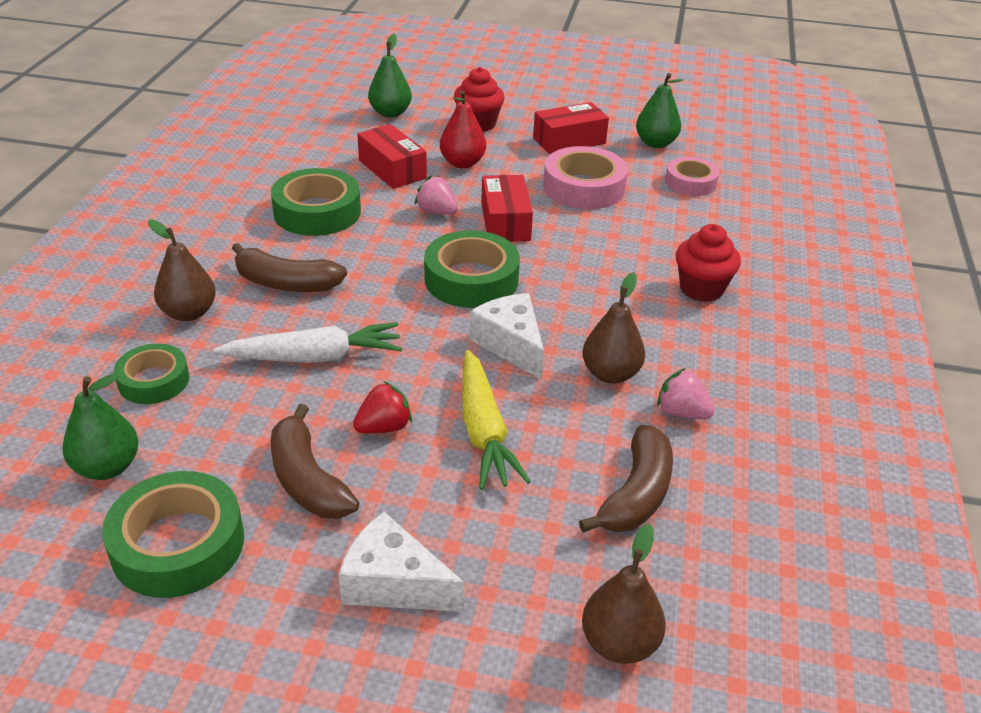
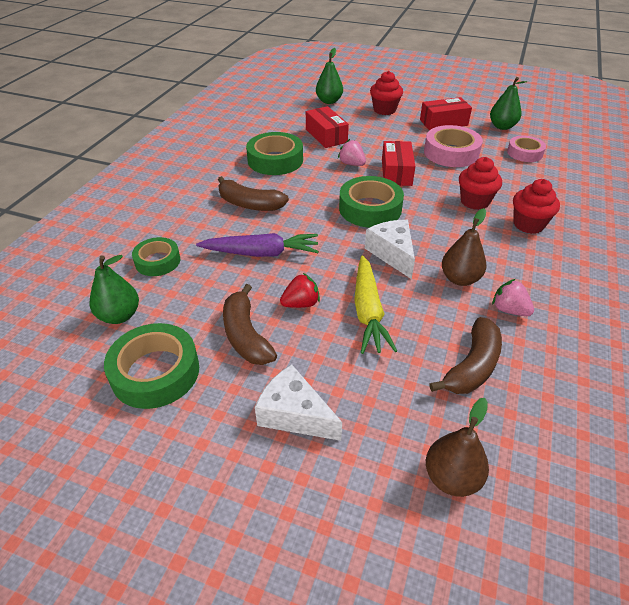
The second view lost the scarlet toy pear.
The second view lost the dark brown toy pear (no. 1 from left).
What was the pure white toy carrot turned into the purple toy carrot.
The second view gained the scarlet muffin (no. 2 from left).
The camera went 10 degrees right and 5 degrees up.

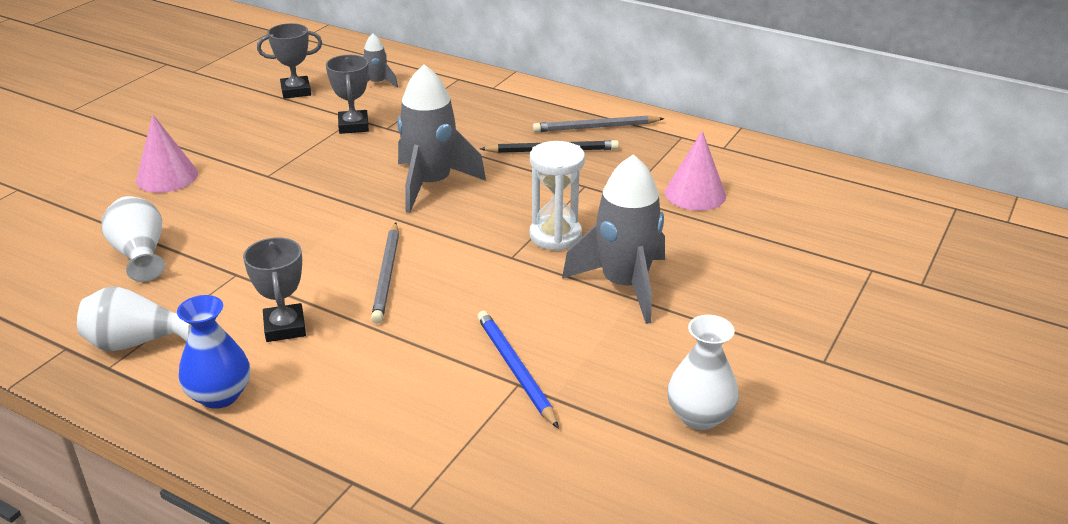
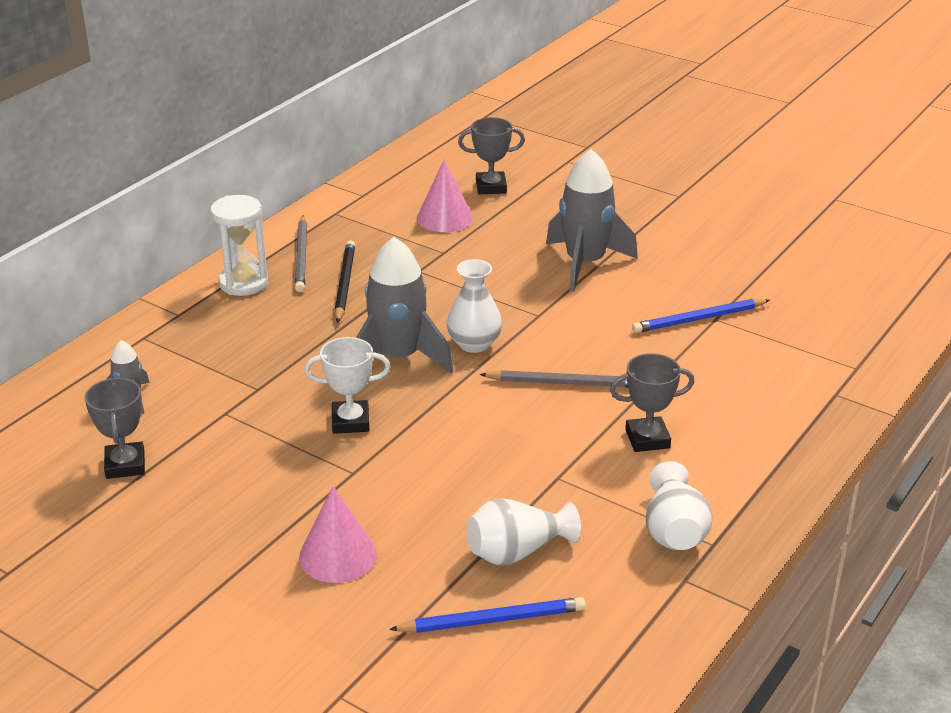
The ash-grey trophy (no. 3 from left in the first image) ended up elsewhere.
The pure white sandglass ended up elsewhere.
The second view lost the royal blue vase.
The pure white vase (no. 3 from left in the first image) ended up elsewhere.
The second view gained the pure white trophy.
The second view gained the royal blue lead pencil (no. 1 from left).
The camera went 85 degrees left and 0 degrees up.

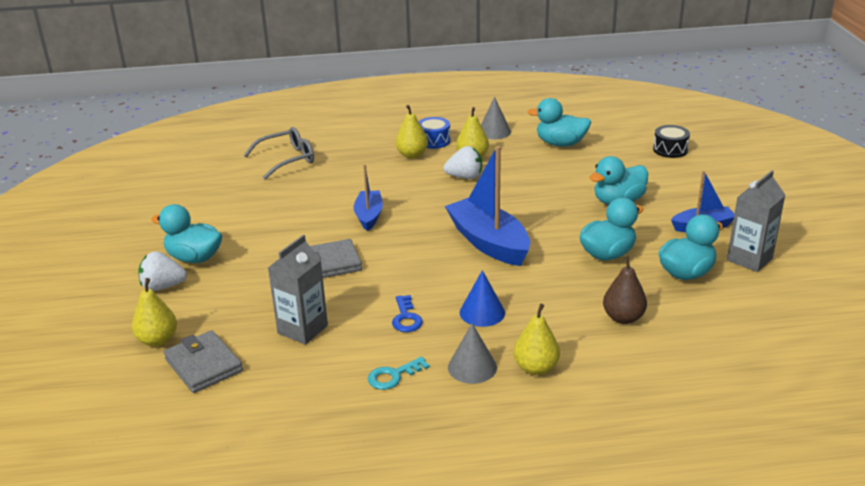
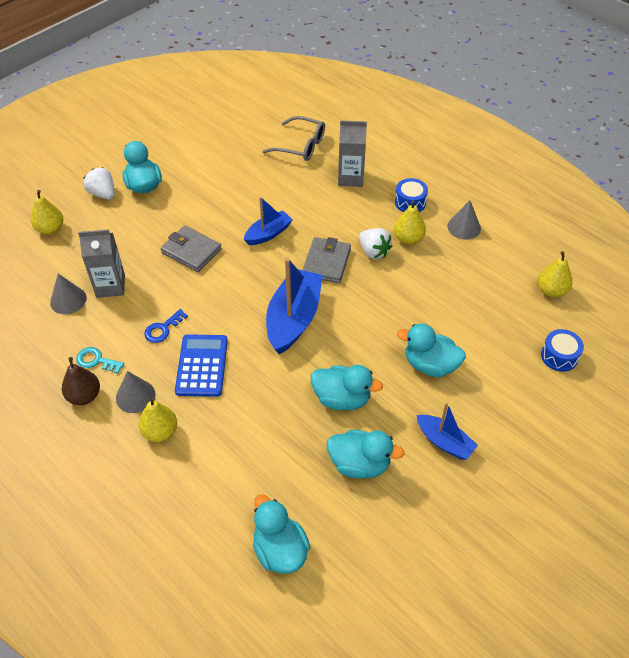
The turquoise rubber duck (no. 2 from left) ended up elsewhere.
The yellow toy pear (no. 2 from left in the first image) ended up elsewhere.
What was the jet-black drum turned into the royal blue drum (no. 2 from left).
The ash-grey carton (no. 2 from left) ended up elsewhere.
The dark brown toy pear ended up elsewhere.
Where the royal blue cone shape stood, the royal blue adding machine came to stand.
The ash-grey wallet (no. 1 from left in the first image) ended up elsewhere.
The second view gained the ash-grey cone shape (no. 1 from left).
The camera went 50 degrees right and 20 degrees up.

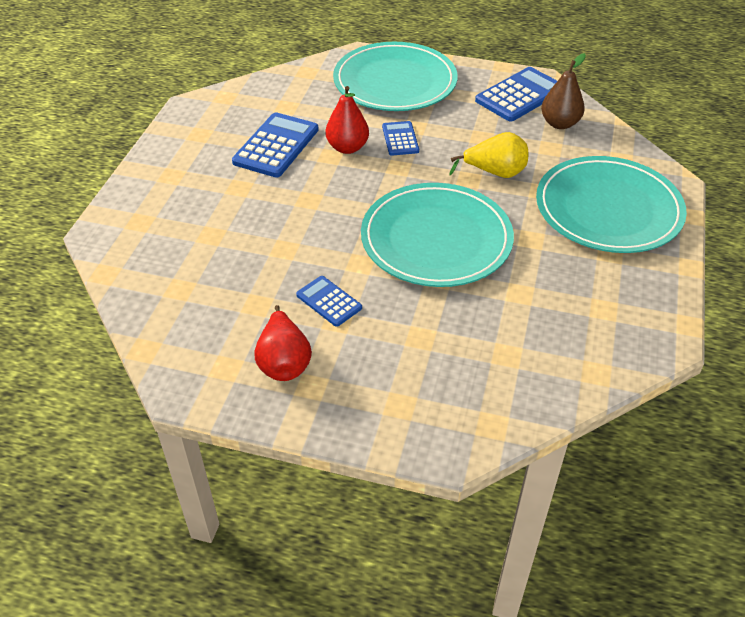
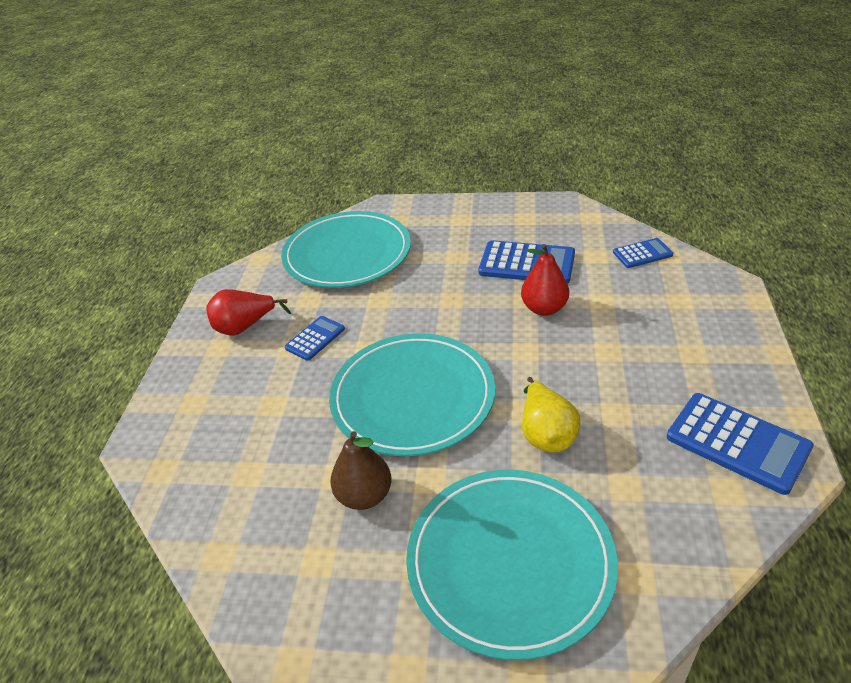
The turquoise plate (no. 1 from left) ended up elsewhere.
The dark brown toy pear ended up elsewhere.
The royal blue adding machine (no. 3 from left) ended up elsewhere.
The camera went 85 degrees right and 5 degrees down.

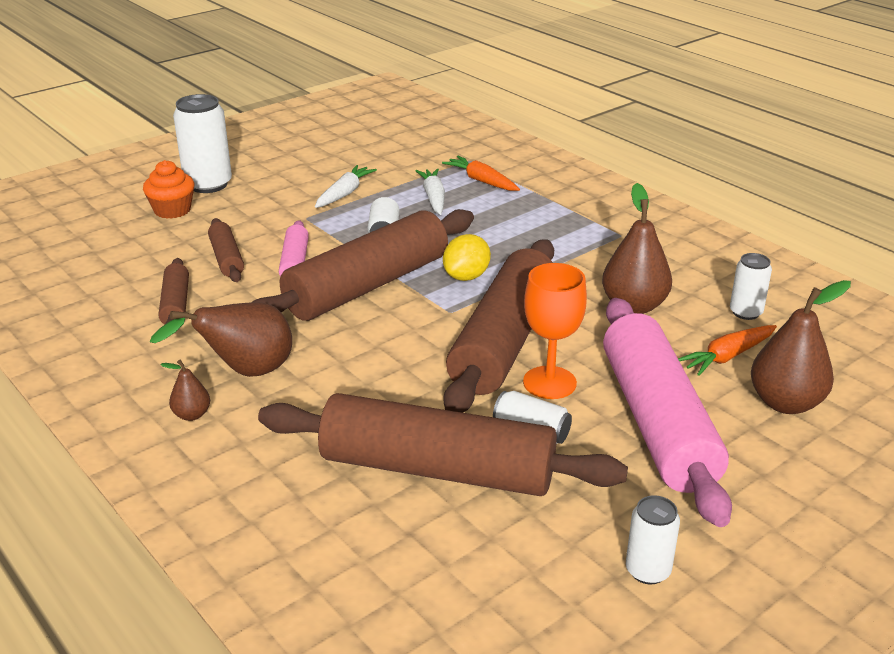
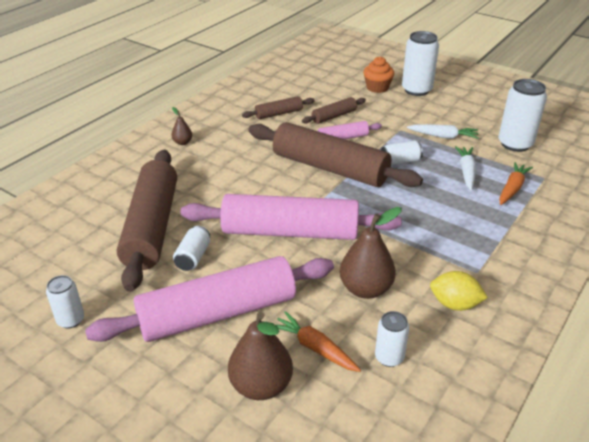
The pure white toy carrot (no. 2 from left) ended up facing another way, 60 degrees counterclockwise from before.
The yellow citrus fruit ended up elsewhere.
What was the dark brown rolling pin (no. 5 from left) turned into the pink rolling pin (no. 2 from left).
The second view lost the orange-coloured chalice.
The second view lost the dark brown toy pear (no. 2 from left).
The second view gained the pure white soda can (no. 6 from left).
The camera went 75 degrees right and 5 degrees up.

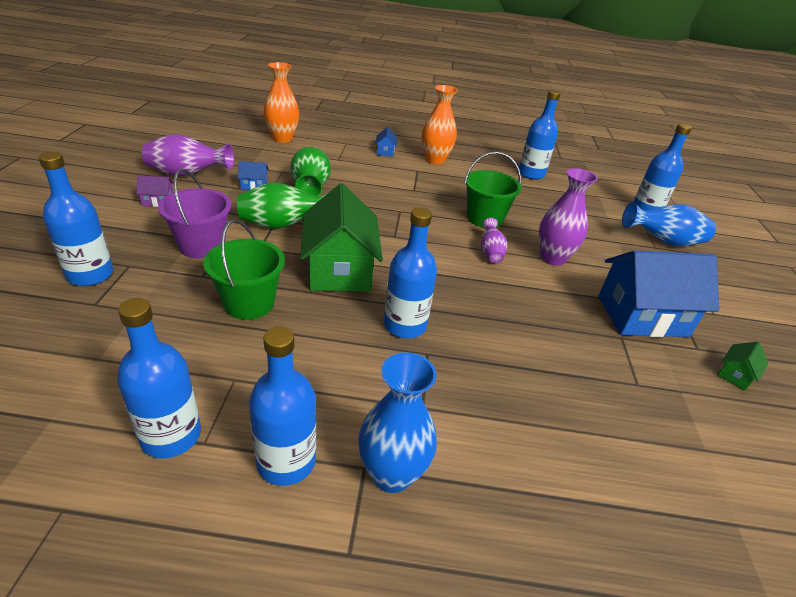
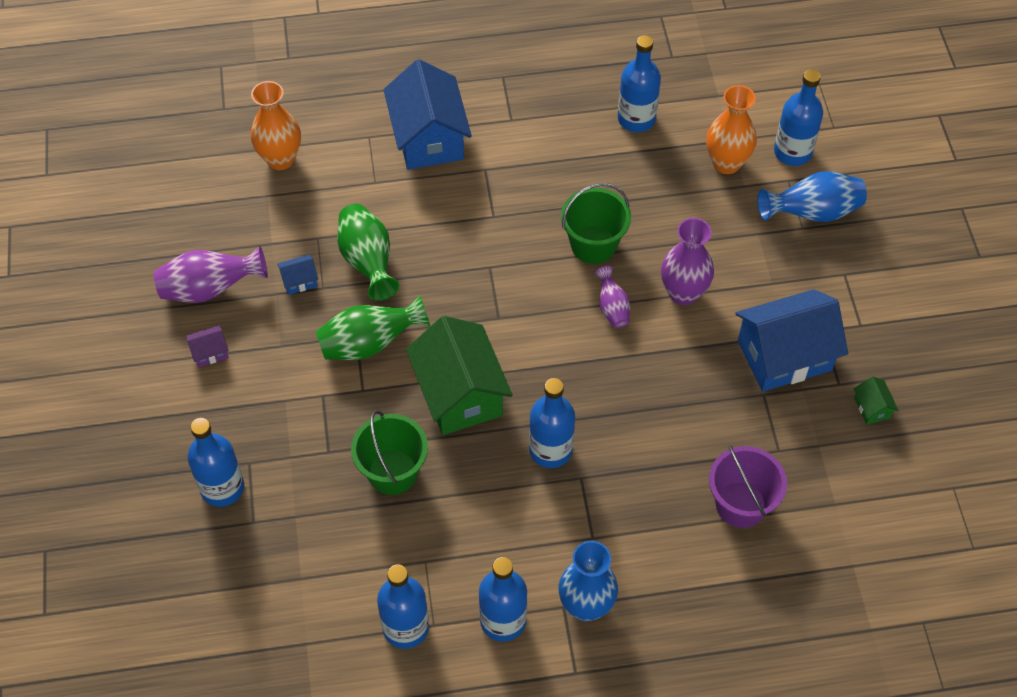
The orange-coloured vase (no. 2 from left) ended up elsewhere.
The size of the royal blue house (no. 2 from left) changed by a factor of 2.44.
The purple bucket ended up elsewhere.
The leaf-green house (no. 2 from left) ended up facing another way, 45 degrees counterclockwise from before.
The camera went 10 degrees left and 20 degrees up.

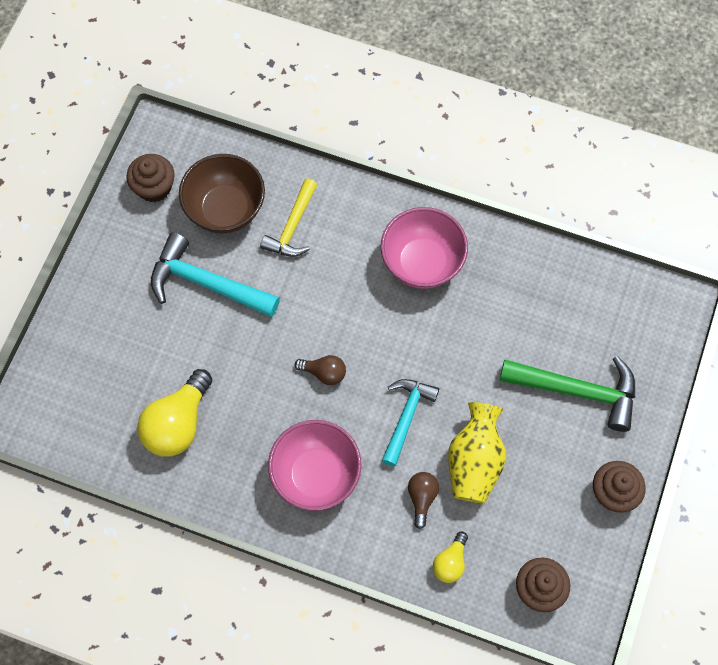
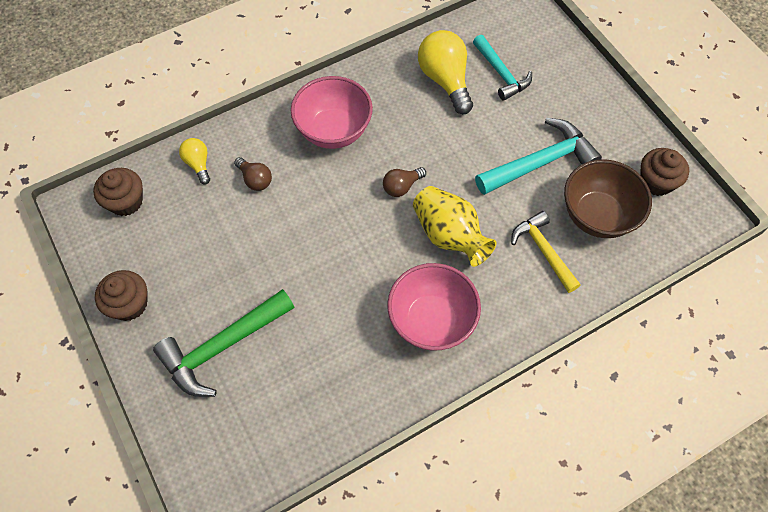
The turquoise carpenter's hammer (no. 2 from left in the first image) ended up elsewhere.
The yellow vase ended up elsewhere.
The camera went 130 degrees right and 5 degrees down.

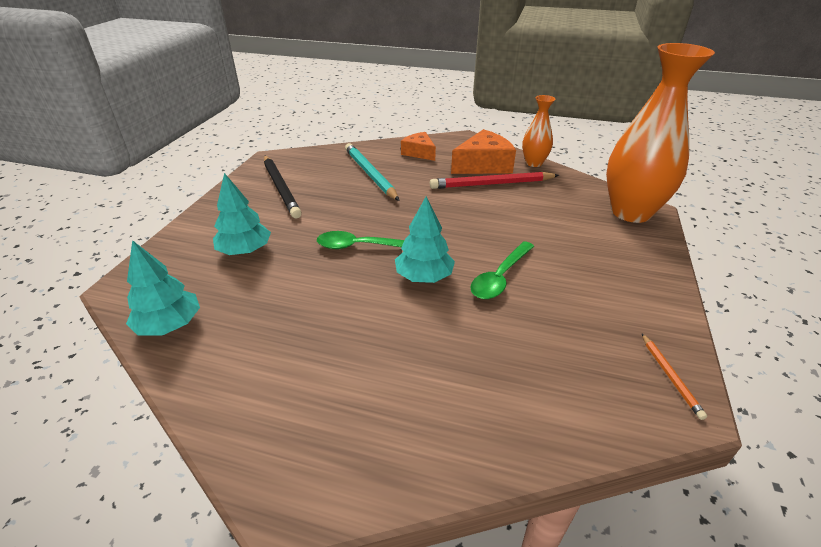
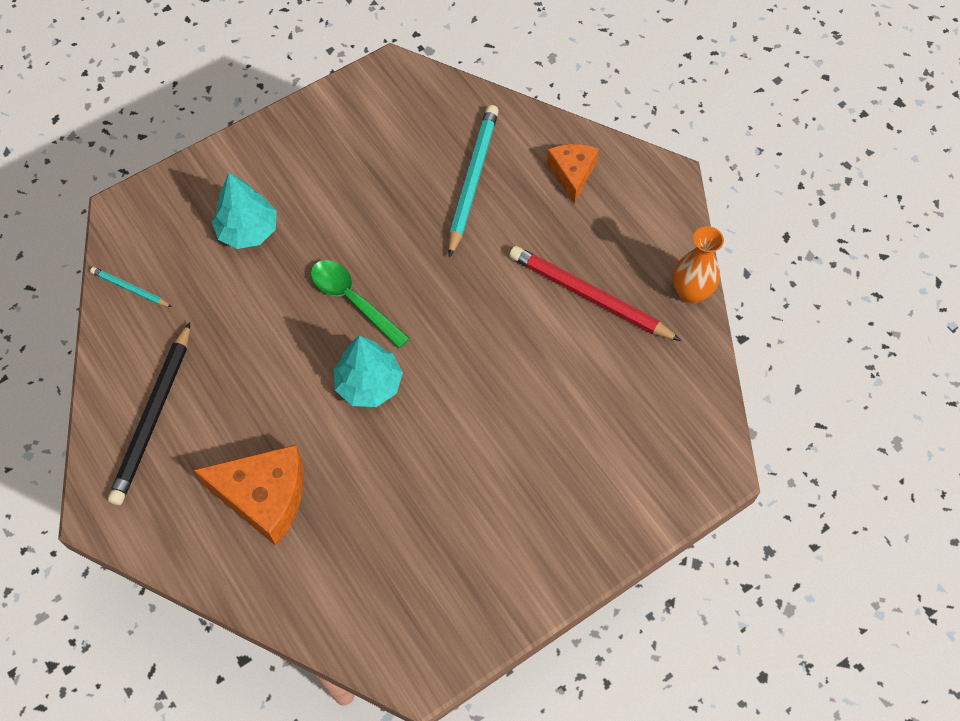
The second view lost the orange-coloured vase (no. 2 from left).
The orange-coloured cheese wedge (no. 2 from left in the first image) ended up elsewhere.
The jet-black lead pencil ended up elsewhere.
Where the turquoise fir tree (no. 1 from left) stood, the turquoise lead pencil (no. 1 from left) came to stand.
The second view lost the leaf-green tablespoon (no. 2 from left).
The second view lost the orange-coloured lead pencil.
The camera went 40 degrees right and 25 degrees up.

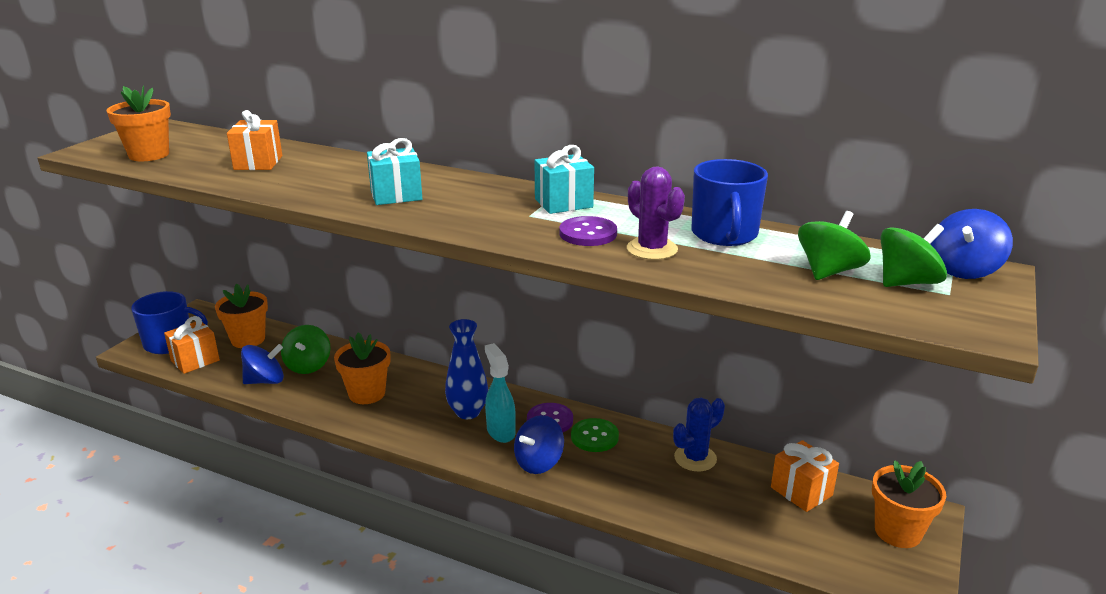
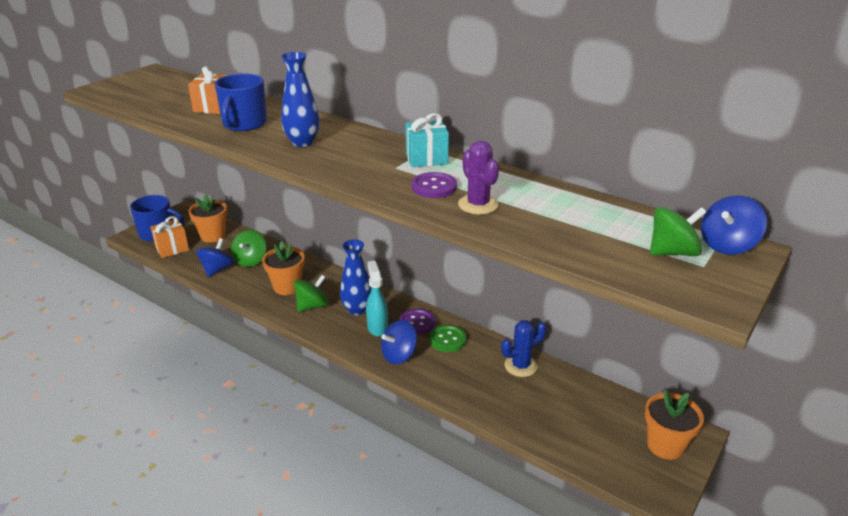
The second view lost the orange-coloured flower pot (no. 1 from left).
Where the turquoise gift (no. 1 from left) stood, the royal blue vase (no. 1 from left) came to stand.
The royal blue coffee mug (no. 2 from left) ended up elsewhere.
The leaf-green toy top (no. 2 from left) ended up elsewhere.
The royal blue toy top (no. 1 from left) ended up facing another way, 60 degrees counterclockwise from before.
The second view lost the orange-coloured gift (no. 3 from left).
The camera went 10 degrees right and 5 degrees up.

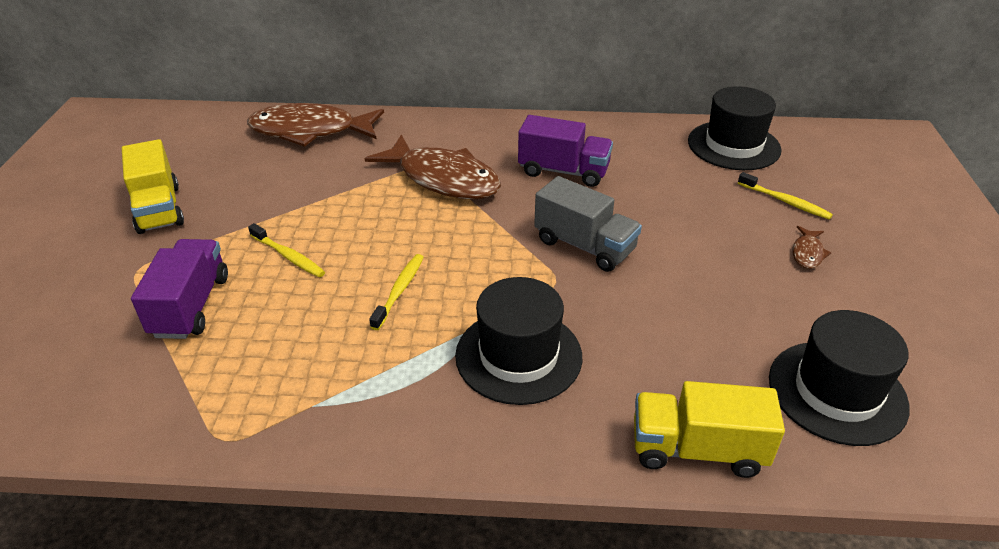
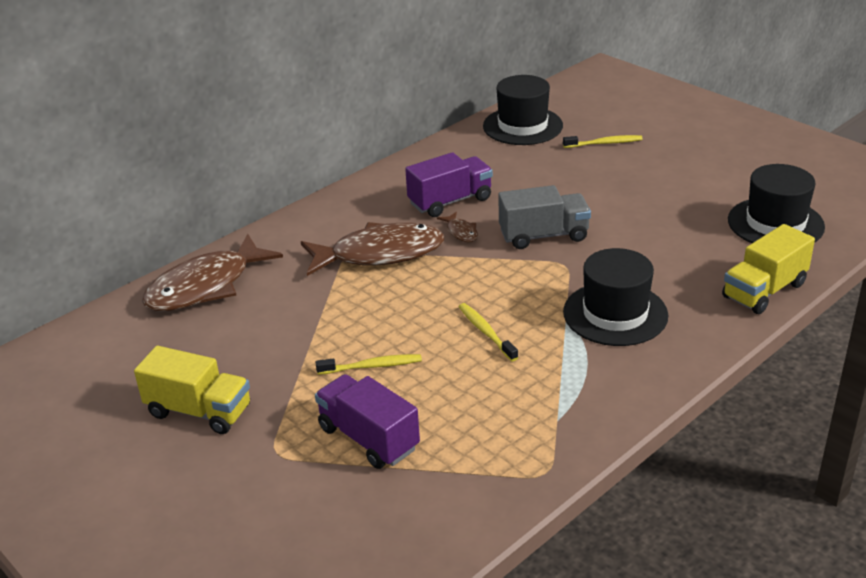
The dark brown fish figure (no. 3 from left) ended up elsewhere.
The camera went 45 degrees left and 5 degrees down.

